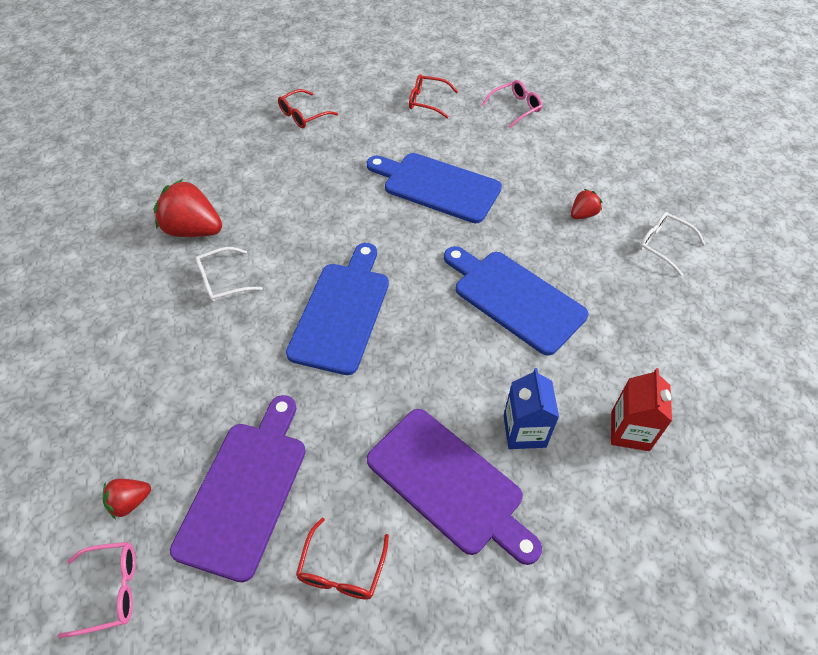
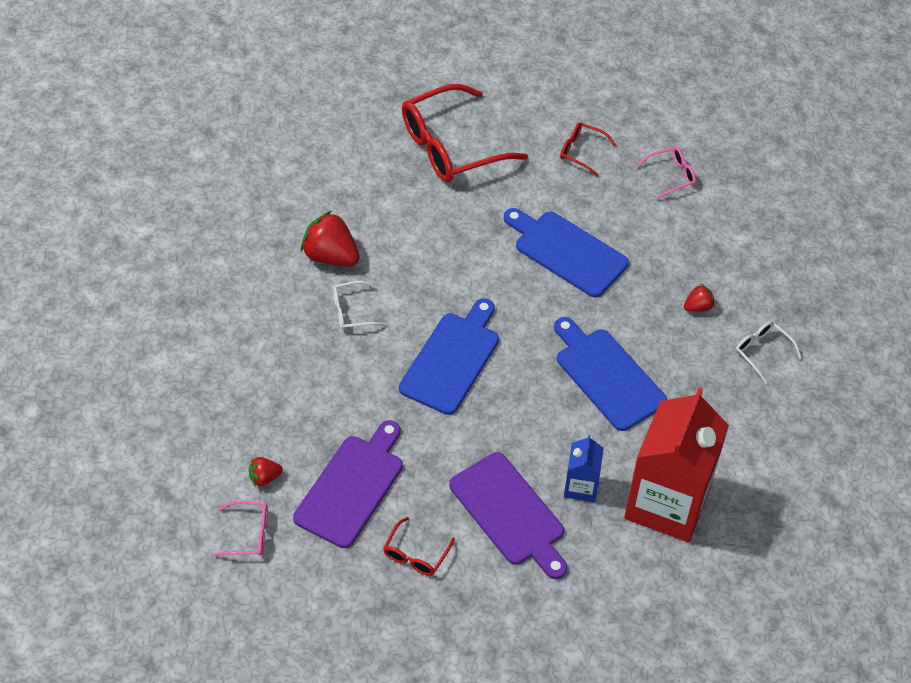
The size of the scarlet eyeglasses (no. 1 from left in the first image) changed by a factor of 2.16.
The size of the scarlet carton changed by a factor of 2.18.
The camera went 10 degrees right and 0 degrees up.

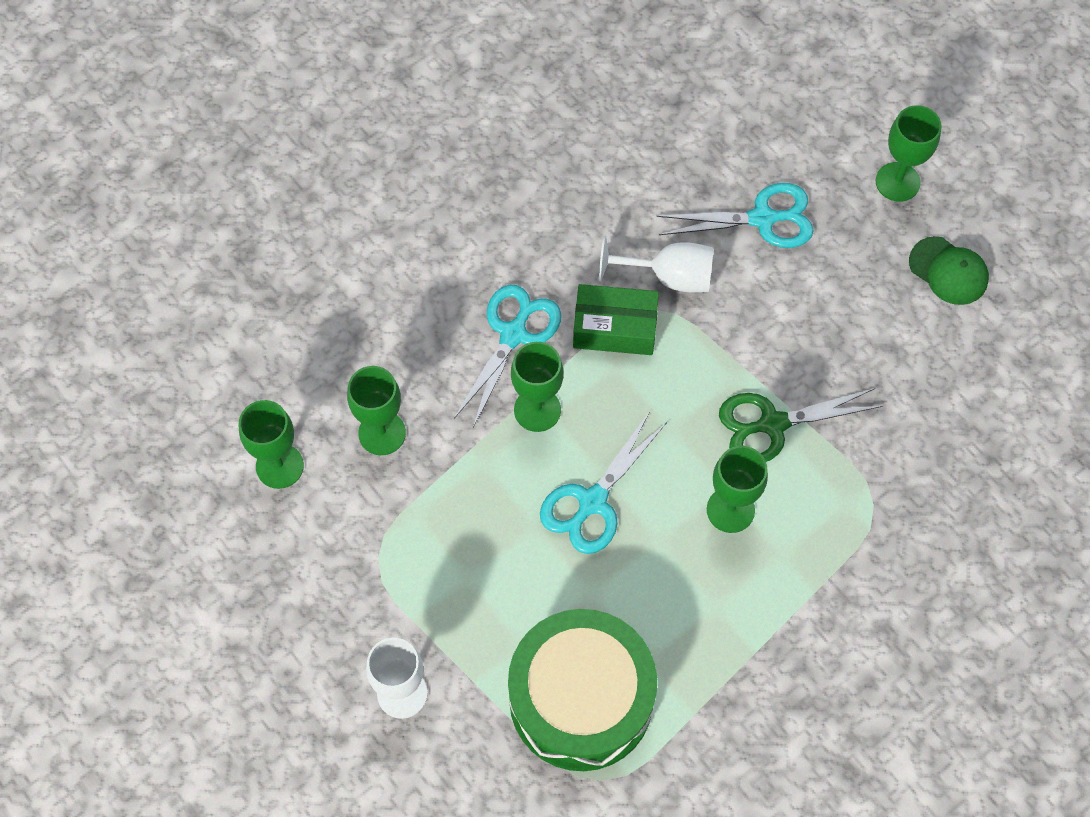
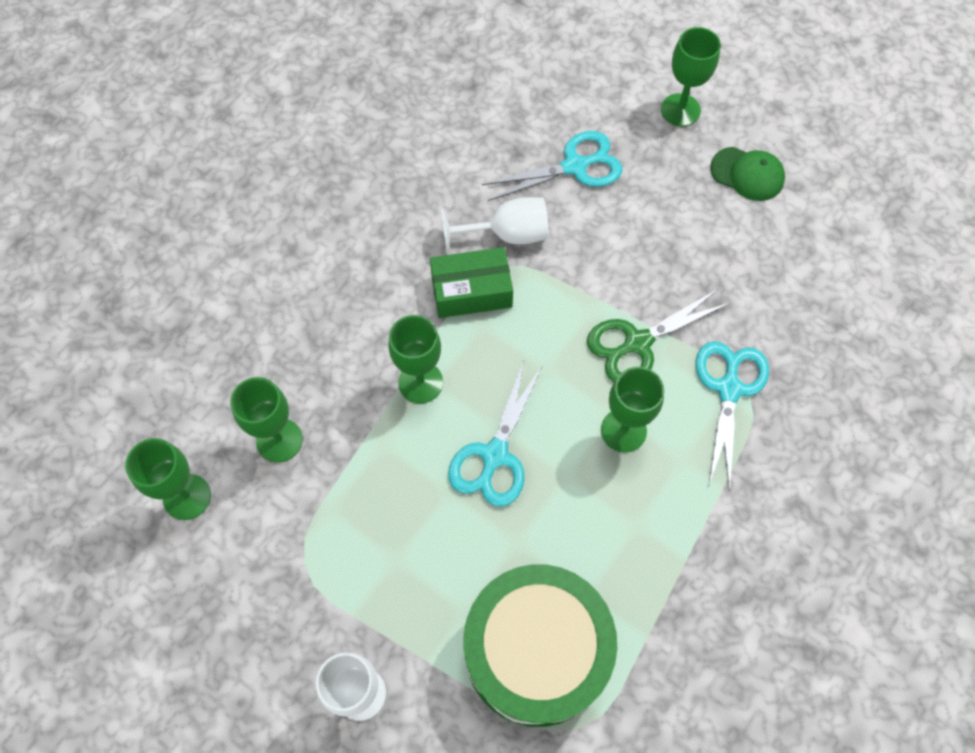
The turquoise pair of scissors (no. 1 from left in the first image) ended up elsewhere.
The camera went 15 degrees left and 0 degrees up.

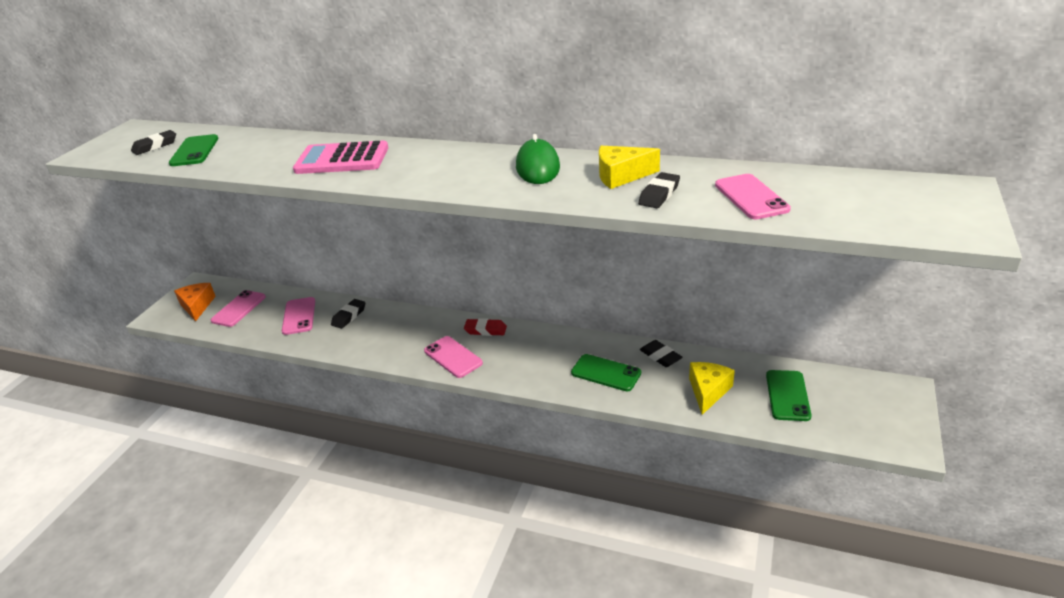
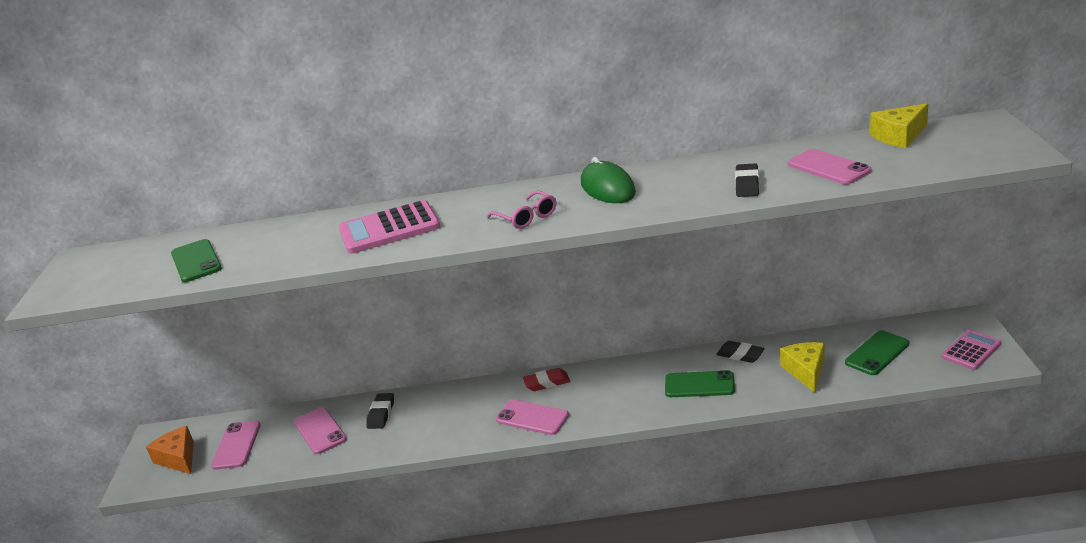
The second view lost the jet-black pencil eraser (no. 1 from left).
The yellow cheese wedge (no. 1 from left in the first image) ended up elsewhere.
The leaf-green smartphone (no. 3 from left) ended up facing another way, 60 degrees clockwise from before.
The second view gained the pink eyeglasses.
The second view gained the pink adding machine (no. 2 from left).
The camera went 20 degrees left and 5 degrees down.

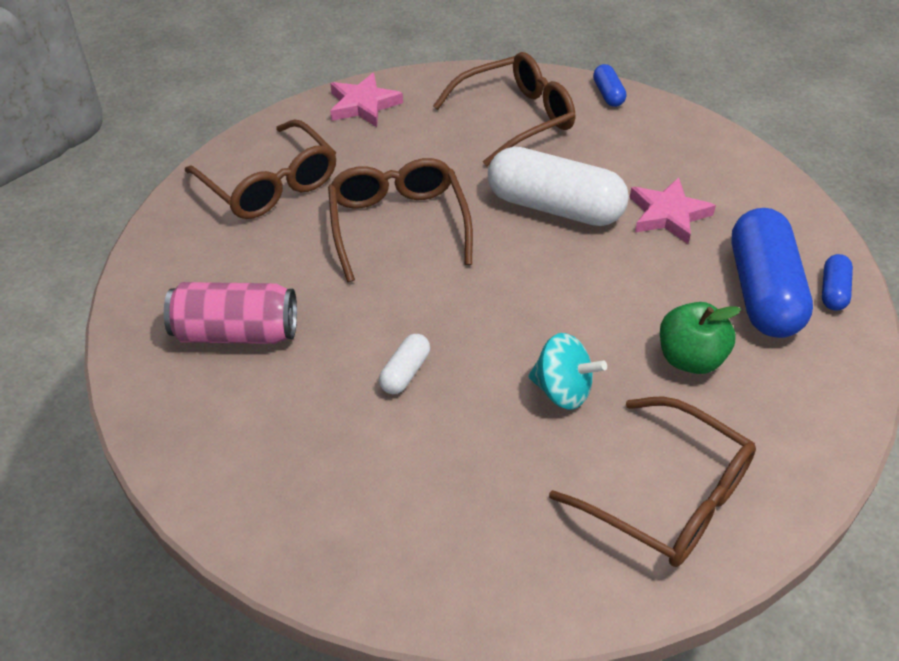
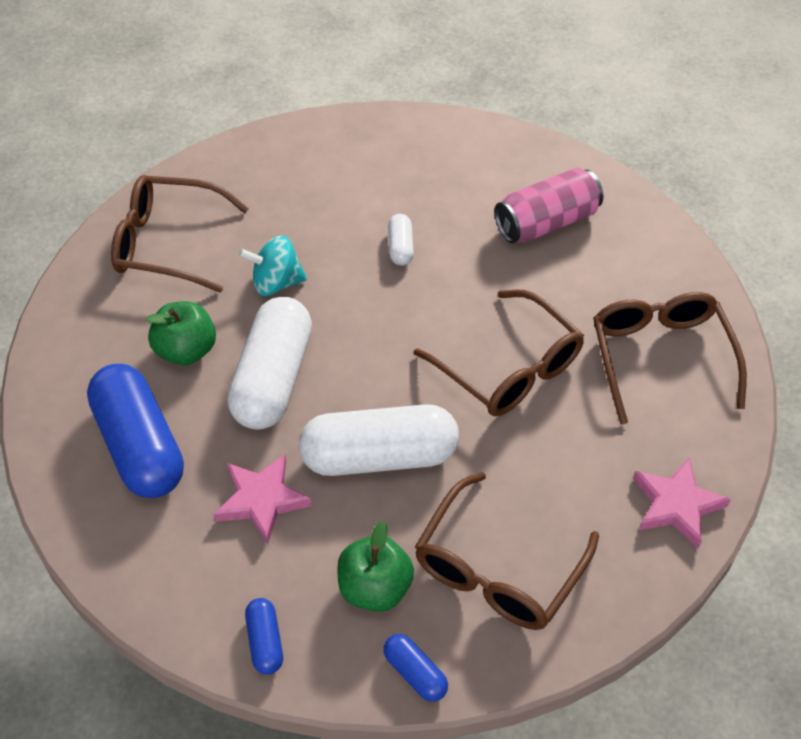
The dark brown eyeglasses (no. 1 from left in the first image) ended up facing another way, 60 degrees clockwise from before.
The royal blue pill (no. 3 from left in the first image) ended up elsewhere.
The second view gained the pure white pill (no. 1 from left).
The second view gained the leaf-green apple (no. 2 from left).
The camera went 150 degrees right and 5 degrees up.

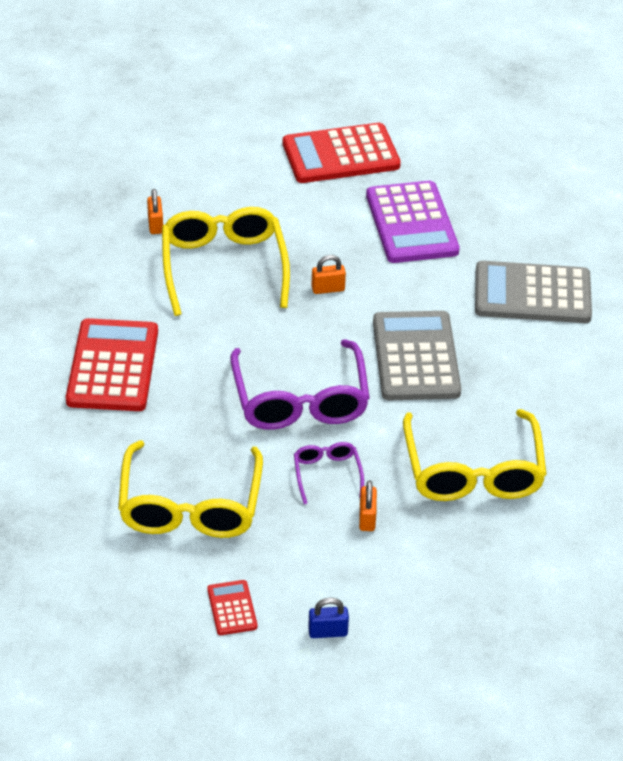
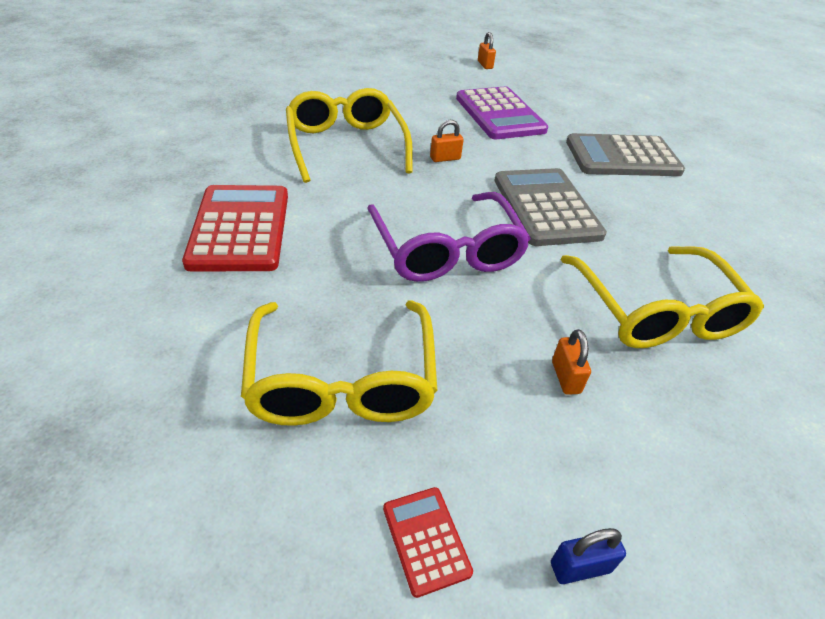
The second view lost the scarlet adding machine (no. 3 from left).
The orange-coloured small lock (no. 1 from left in the first image) ended up elsewhere.
The second view lost the purple eyeglasses (no. 2 from left).
The camera went 10 degrees left and 0 degrees up.

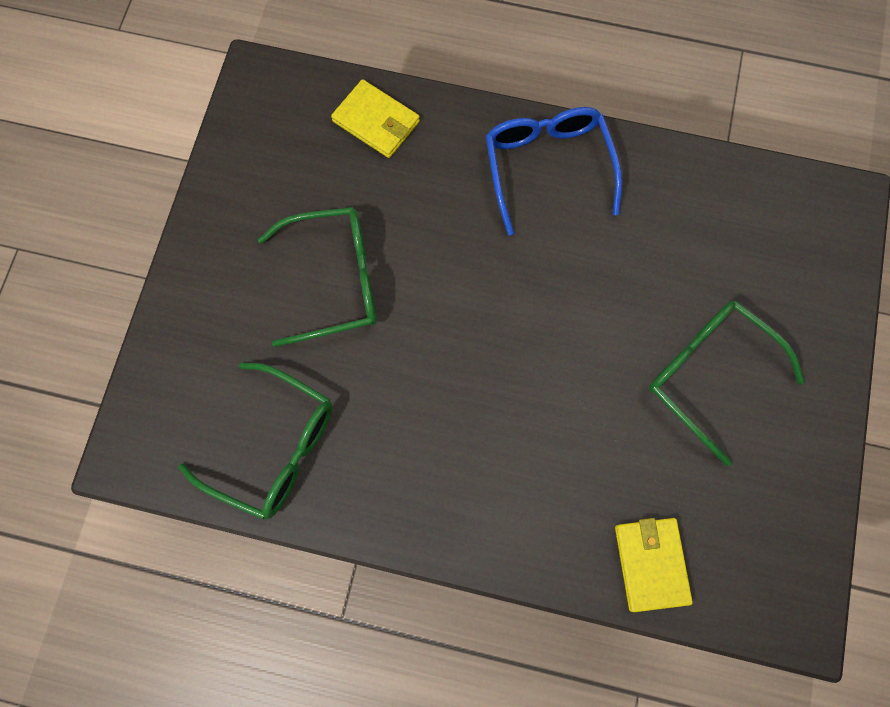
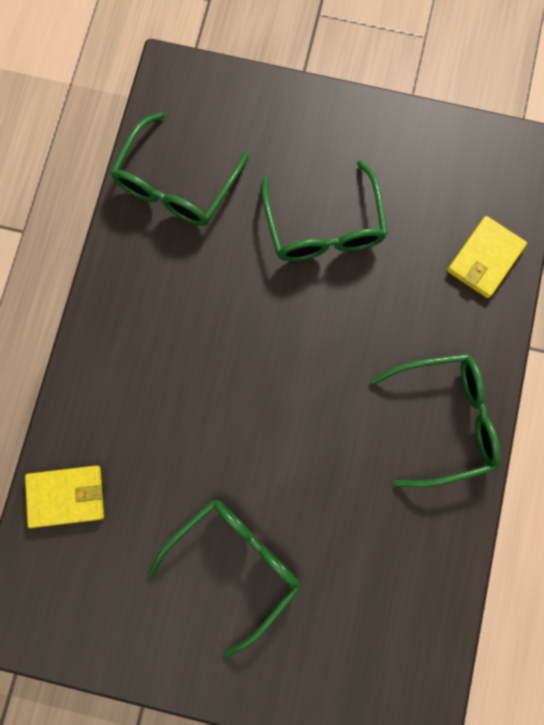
What was the royal blue eyeglasses turned into the leaf-green eyeglasses (no. 4 from left).
The camera went 90 degrees right and 5 degrees up.

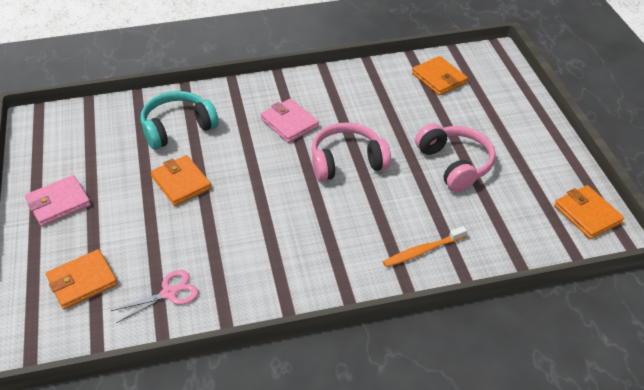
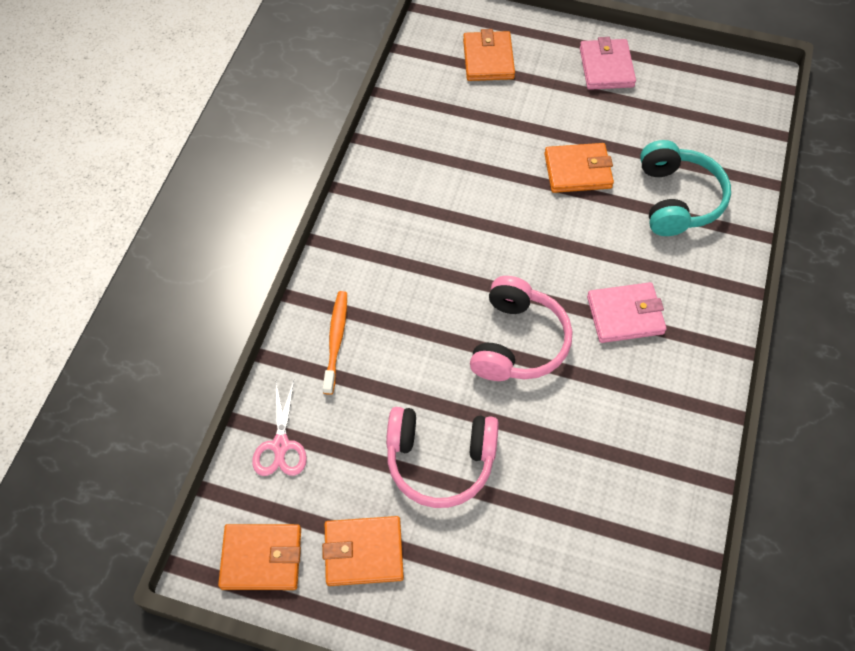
The orange-coloured wallet (no. 3 from left in the first image) ended up elsewhere.
The pink pair of scissors ended up elsewhere.
The camera went 120 degrees right and 15 degrees up.

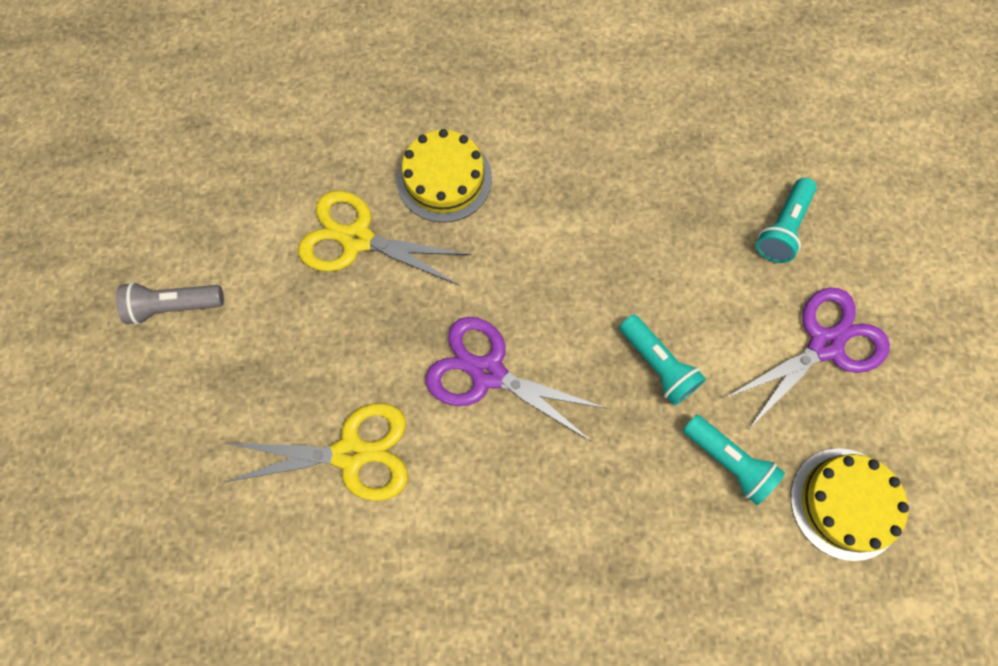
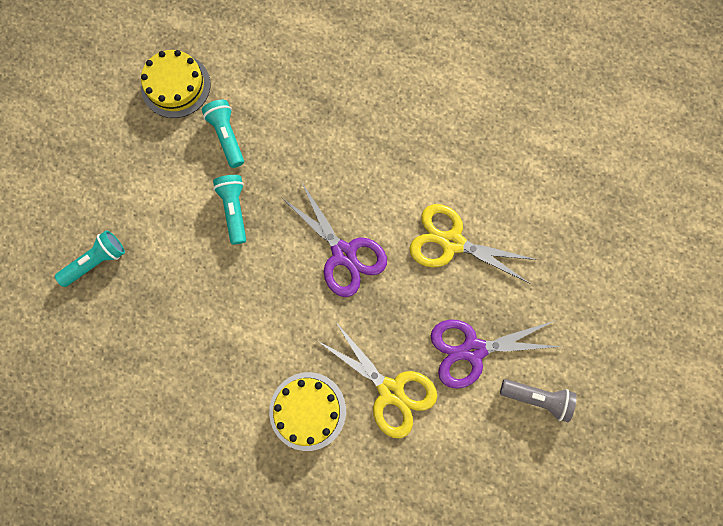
The purple pair of scissors (no. 2 from left) ended up elsewhere.
The camera went 155 degrees left and 5 degrees up.

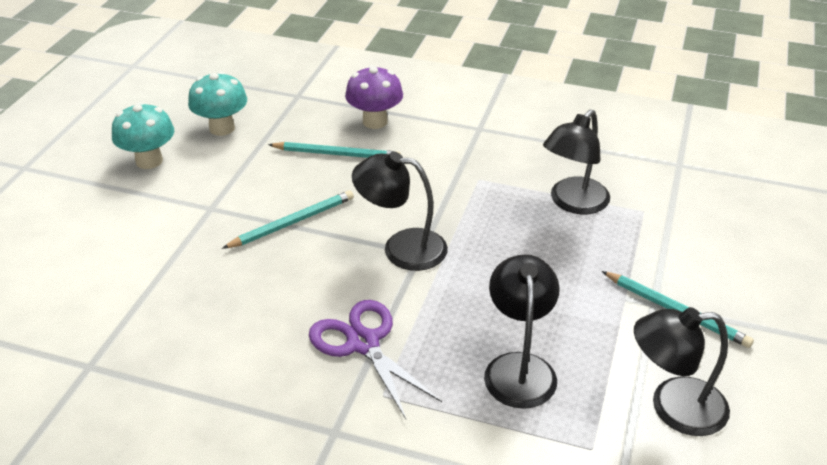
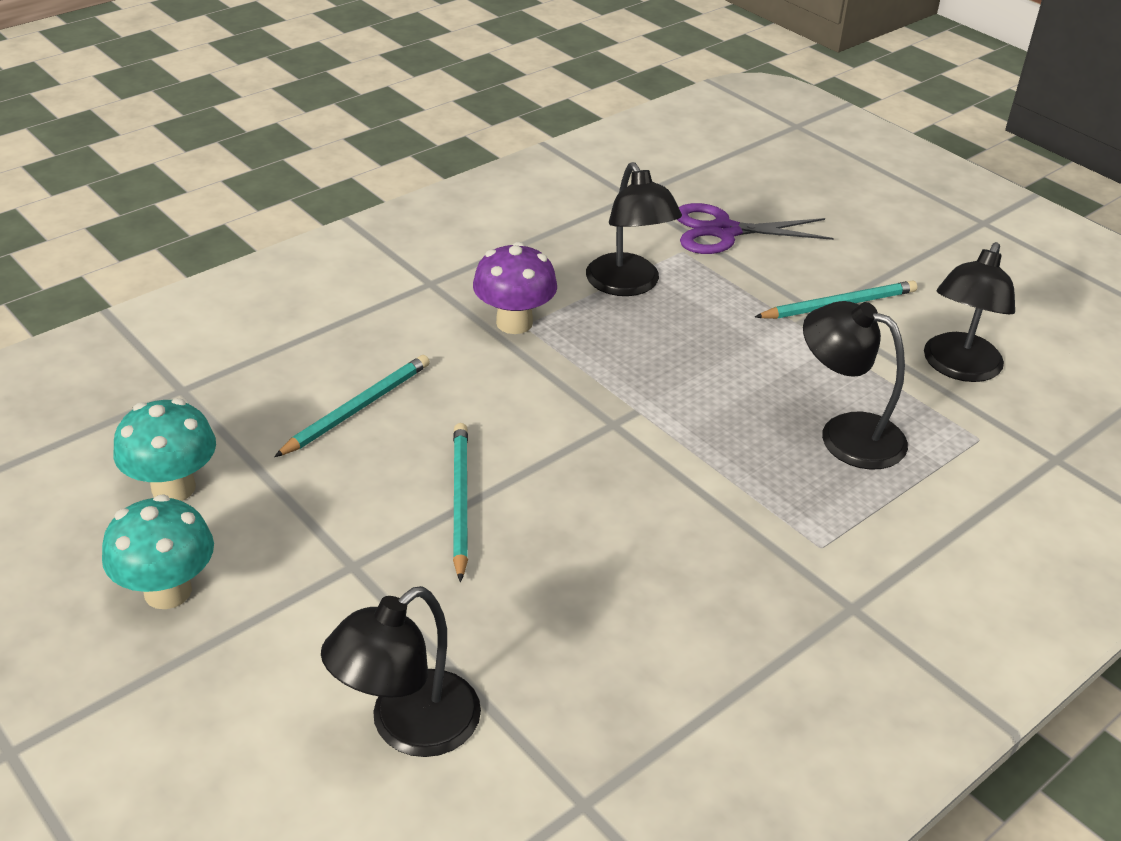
The purple mushroom ended up elsewhere.
The jet-black reading lamp (no. 1 from left) ended up elsewhere.
The purple pair of scissors ended up elsewhere.
The camera went 60 degrees left and 0 degrees up.

